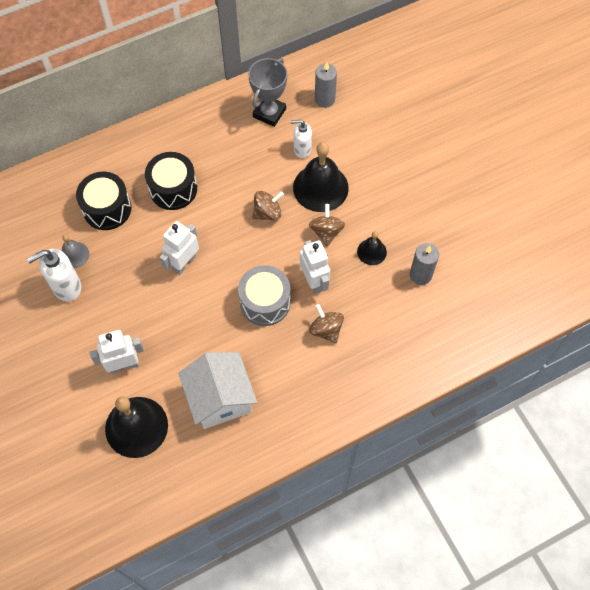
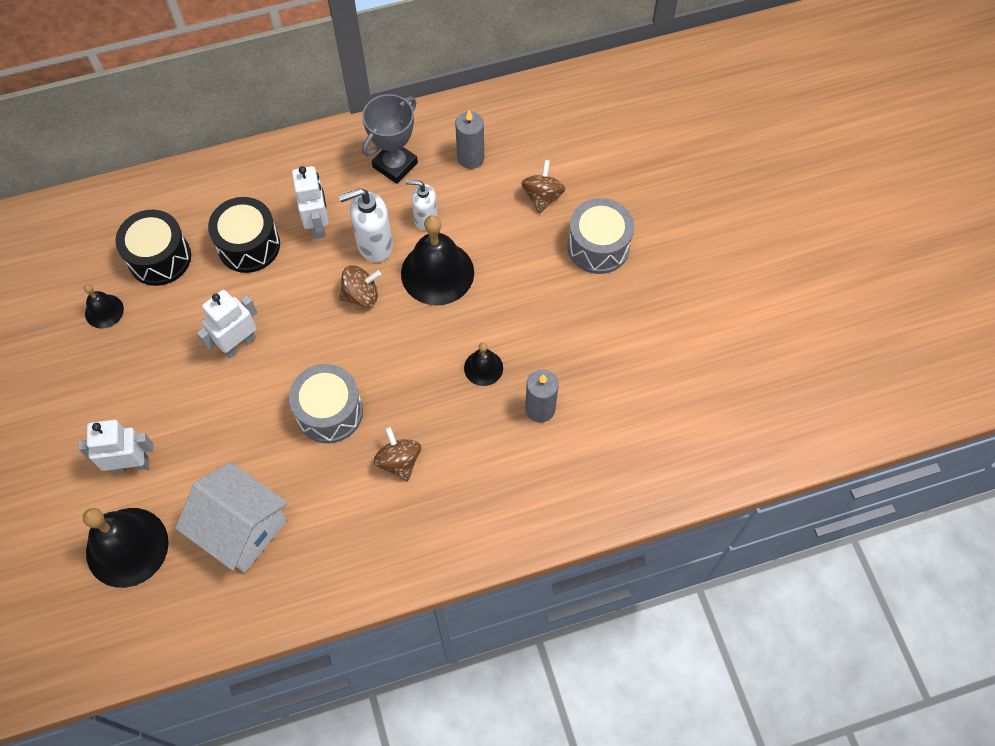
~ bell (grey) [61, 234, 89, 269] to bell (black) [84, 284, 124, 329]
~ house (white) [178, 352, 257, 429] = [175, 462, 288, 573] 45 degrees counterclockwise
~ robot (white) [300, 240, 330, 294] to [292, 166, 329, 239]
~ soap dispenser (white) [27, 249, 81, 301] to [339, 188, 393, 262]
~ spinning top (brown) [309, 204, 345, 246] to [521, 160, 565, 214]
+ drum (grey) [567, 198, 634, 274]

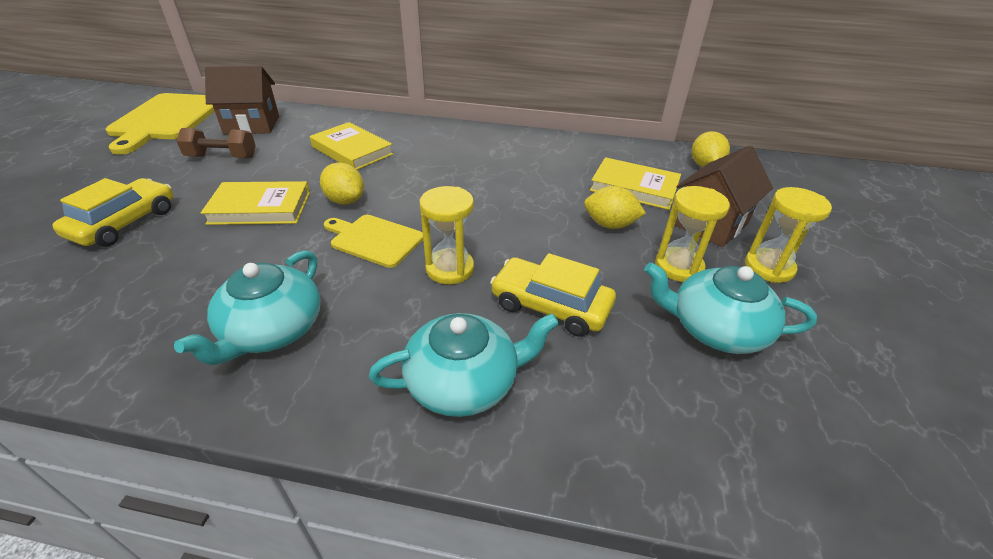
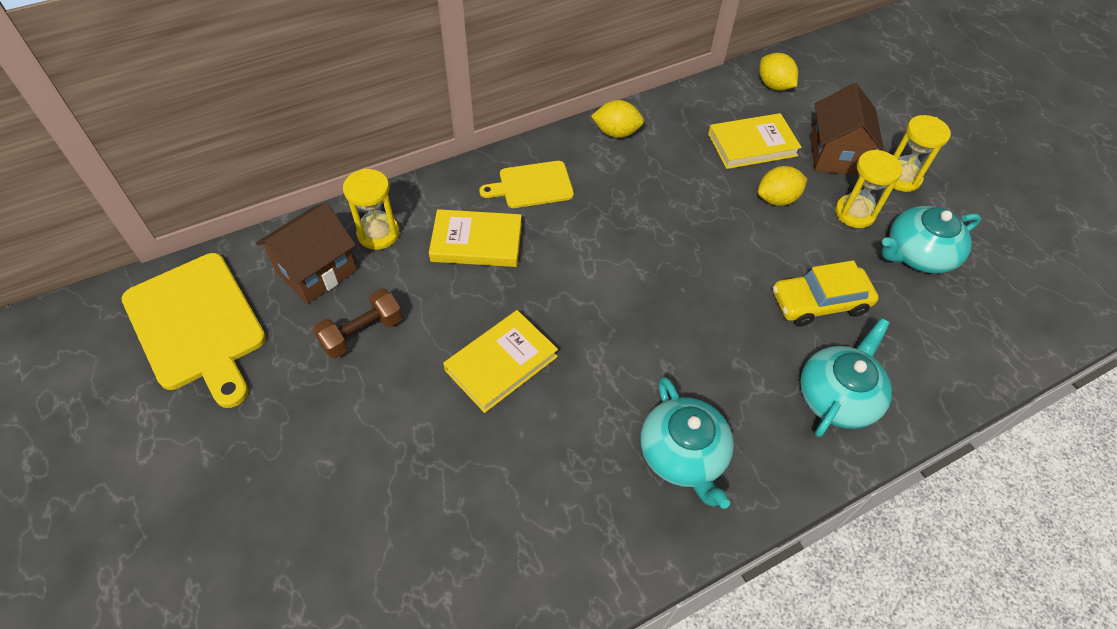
~ hourglass (yellow) [419, 186, 474, 284] to [343, 169, 400, 250]
~ cutting board (yellow) [324, 215, 423, 268] to [479, 161, 574, 208]
~ lemon (yellow) [320, 162, 364, 204] to [591, 100, 644, 138]
- car (yellow) [52, 178, 173, 247]

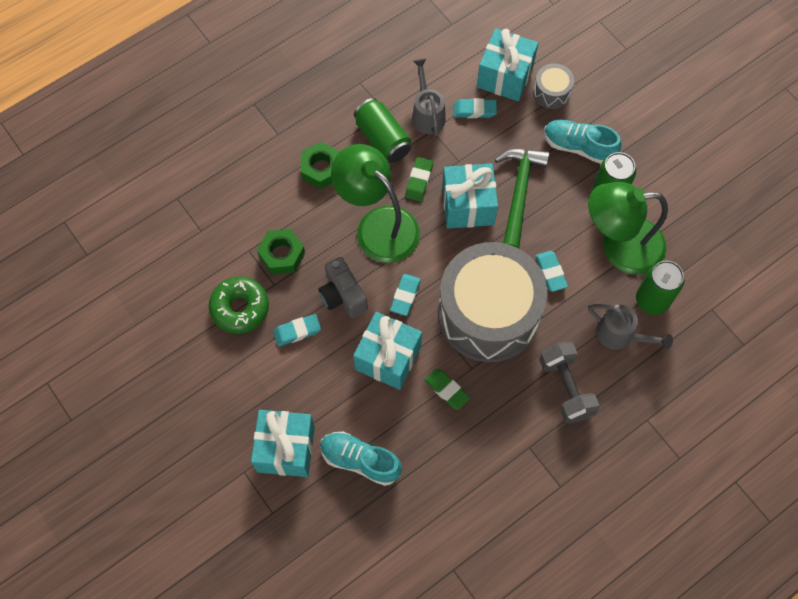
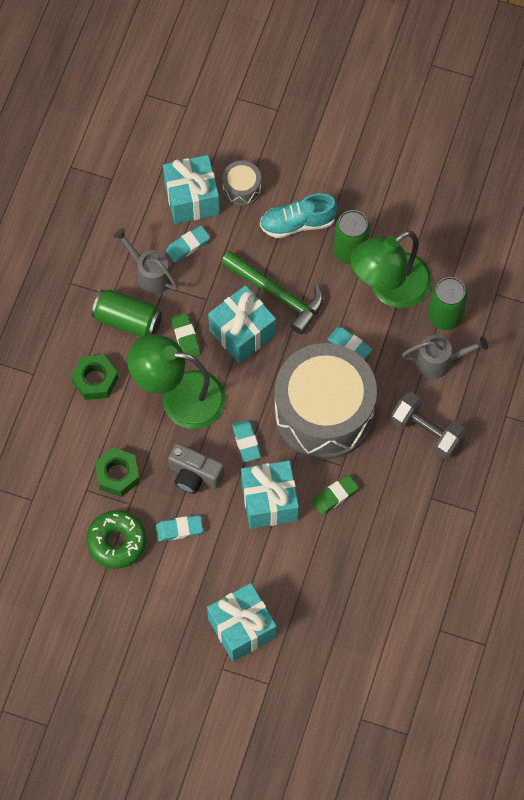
~ eraser (turquoise) [273, 314, 321, 346] = [156, 515, 203, 541] 45 degrees clockwise
~ hammer (green) [495, 149, 549, 248] = [221, 251, 323, 335] 150 degrees clockwise
~ eraser (green) [425, 368, 470, 410] = [312, 475, 359, 515] 45 degrees counterclockwise
- shoe (turquoise) [320, 432, 402, 486]

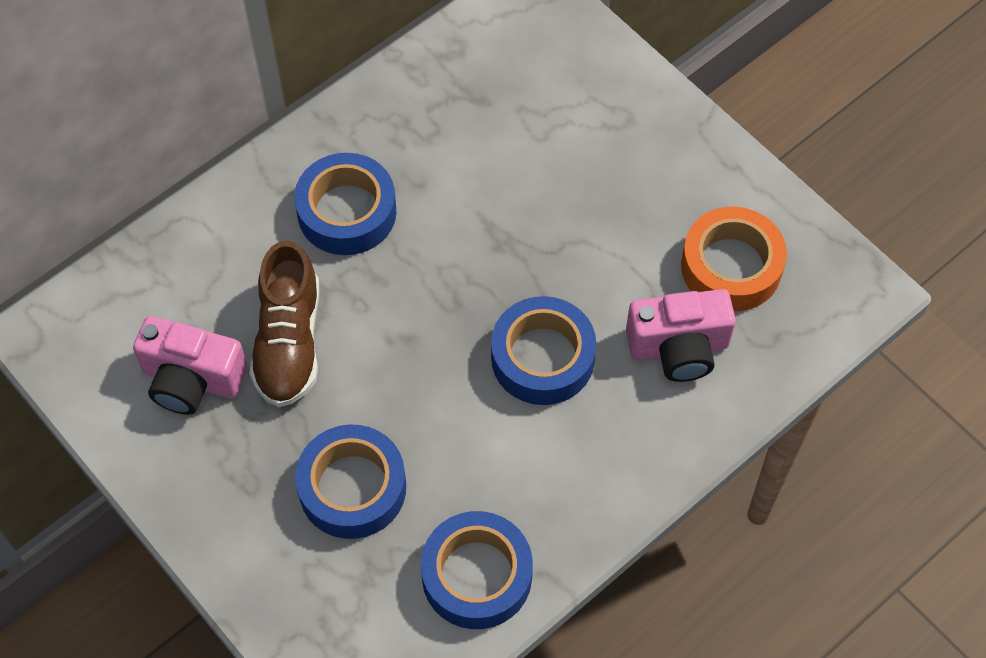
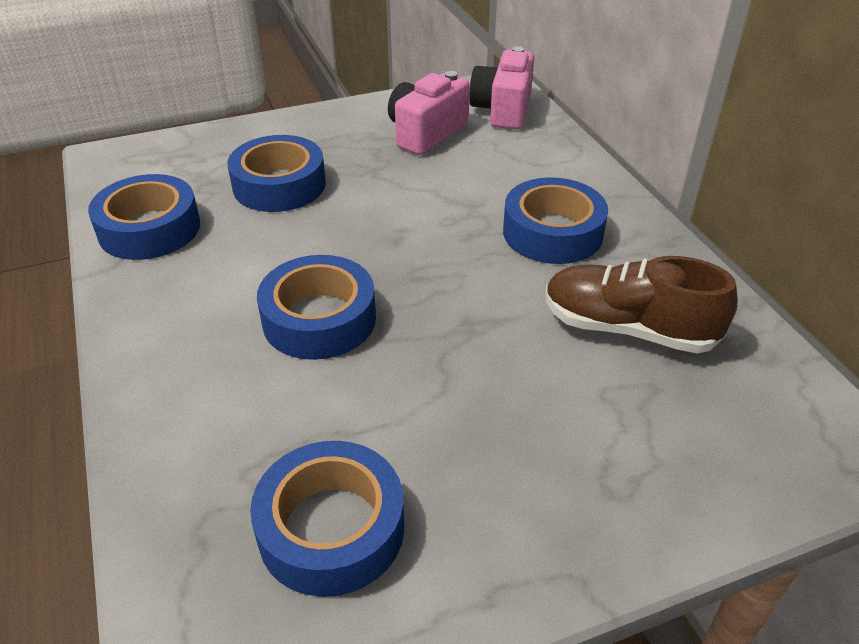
~ tape (orange) [681, 207, 787, 311] to tape (blue) [250, 441, 404, 597]
~ camera (pink) [626, 289, 736, 382] to [469, 46, 534, 130]
~ shoe (brown) [249, 240, 319, 407] to [545, 256, 738, 353]

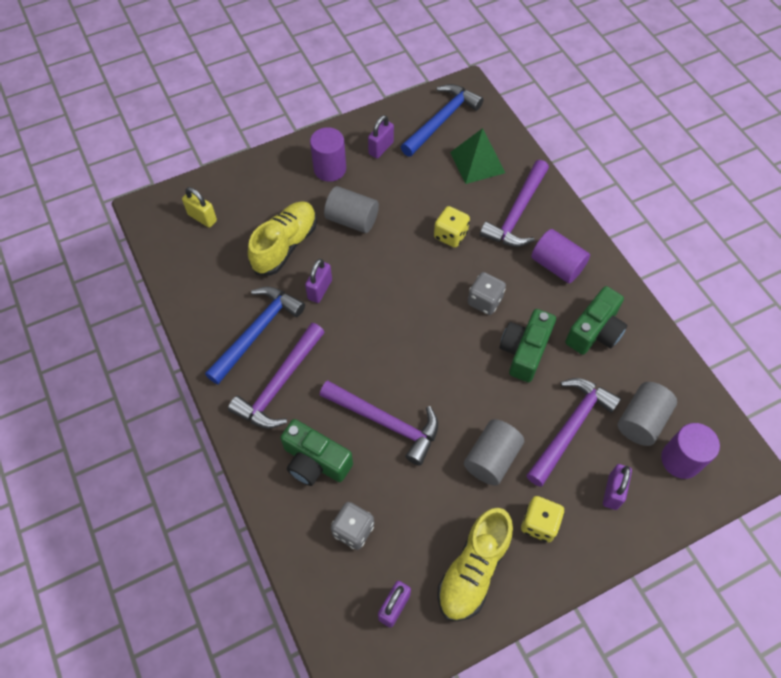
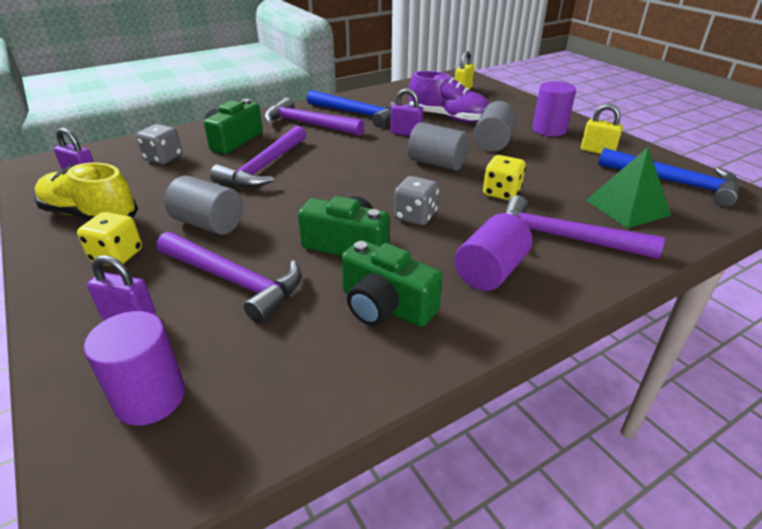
~ cylinder (grey) [617, 382, 677, 446] to [408, 122, 469, 171]
~ shoe (yellow) [248, 201, 317, 276] to shoe (purple) [409, 71, 490, 123]
~ padlock (purple) [368, 115, 394, 159] to padlock (yellow) [581, 104, 623, 154]

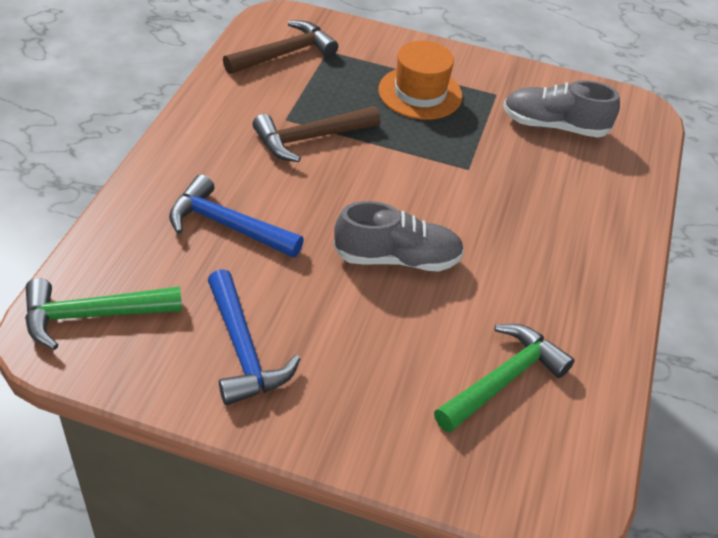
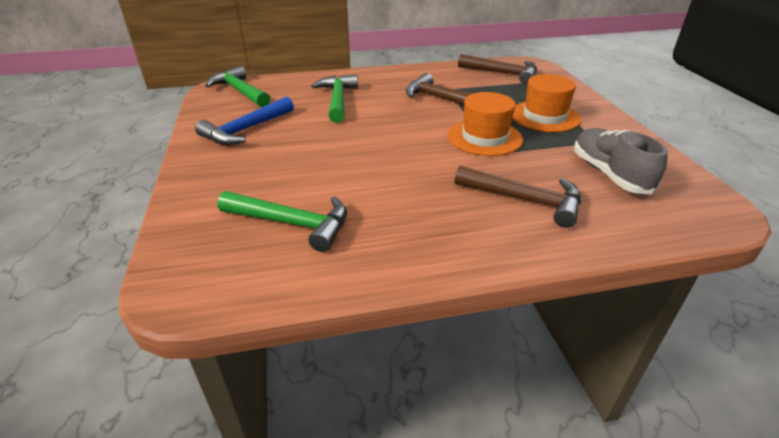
~ hammer (blue) [169, 174, 304, 258] to hammer (green) [312, 74, 358, 123]
+ hat (orange) [448, 92, 523, 156]
+ hammer (brown) [455, 165, 581, 228]
- shoe (grey) [333, 201, 464, 272]

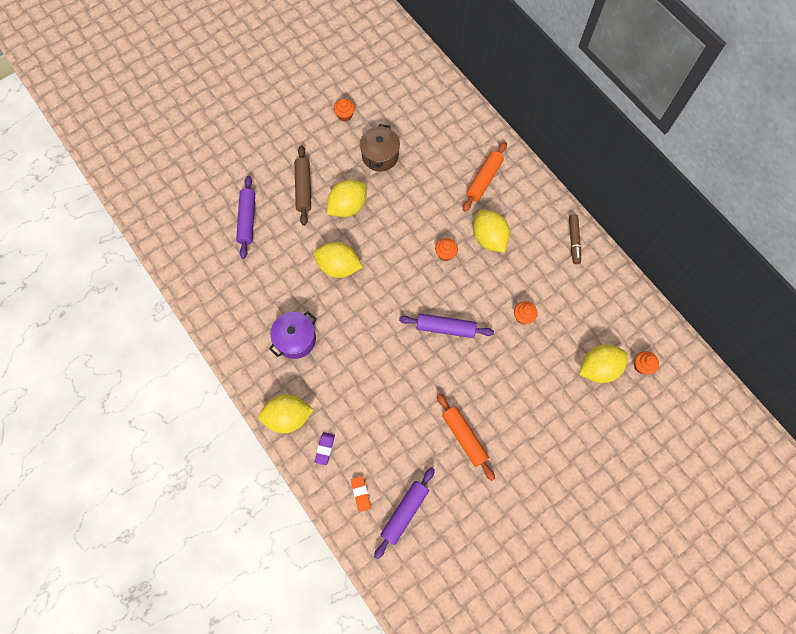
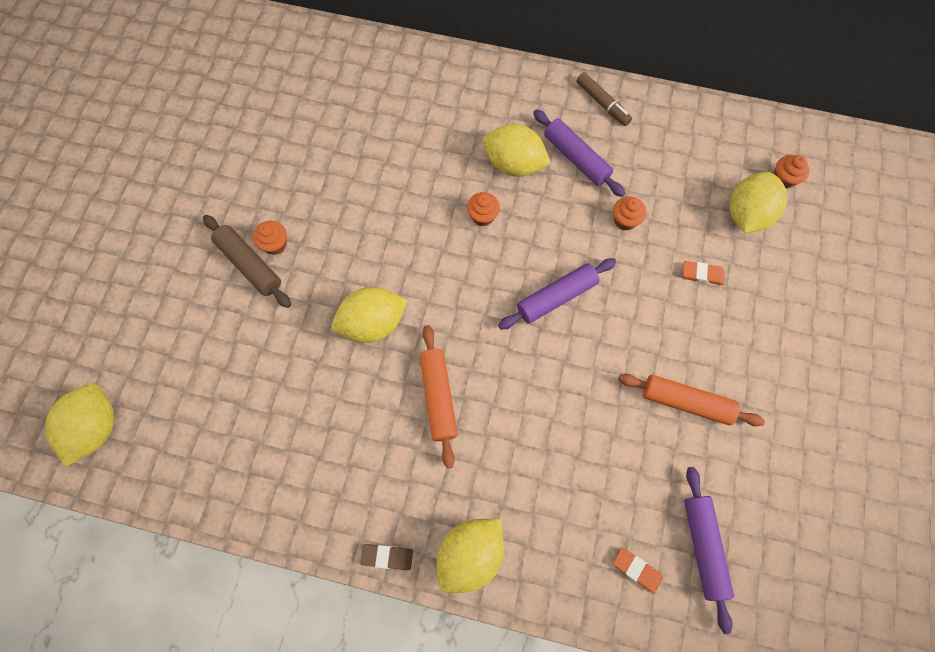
~ lemon (yellow) [327, 180, 367, 217] to [45, 383, 114, 467]
~ cupcake (orange) [334, 99, 355, 122] to [253, 221, 287, 255]
+ eraser (brown) [360, 544, 413, 570]
~ rolling pin (orange) [463, 142, 507, 211] to [419, 325, 458, 469]
~ rolling pin (purple) [236, 176, 255, 259] to [533, 109, 625, 197]
+ eraser (orange) [683, 261, 725, 285]
- pot (purple) [269, 311, 317, 359]
- eraser (purple) [315, 432, 335, 465]
- pot (brown) [360, 124, 400, 172]

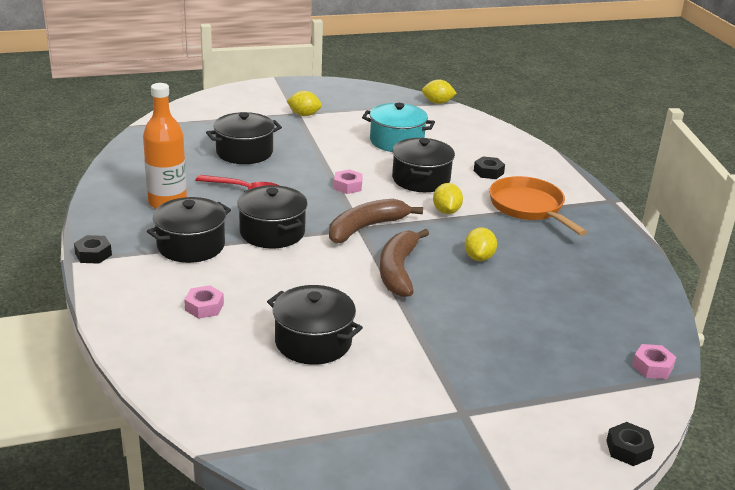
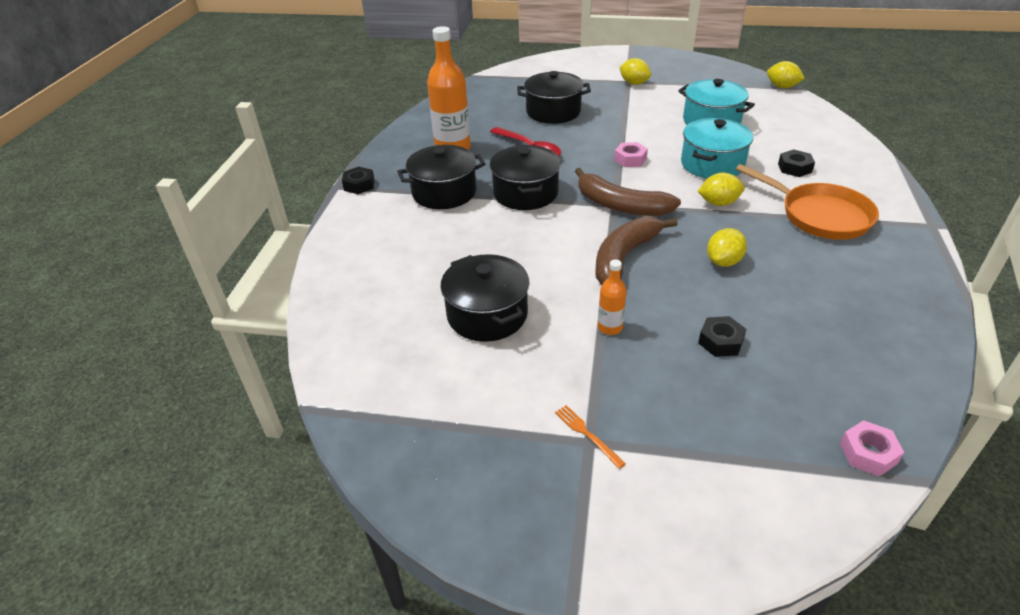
+ fork (orange) [555, 405, 626, 469]
~ banana (brown) [329, 199, 423, 243] = [575, 168, 681, 216] 135 degrees counterclockwise
+ bottle (orange) [598, 260, 627, 335]
~ pot (black) [392, 138, 455, 192] to pot (turquoise) [681, 118, 753, 179]
~ lemon (yellow) [433, 183, 463, 214] = [697, 173, 745, 206] 60 degrees clockwise
~ nut (black) [606, 422, 654, 466] to [698, 316, 747, 357]
~ pan (orange) [489, 176, 587, 236] = [736, 164, 879, 240] 135 degrees clockwise
- nut (pink) [184, 285, 224, 319]

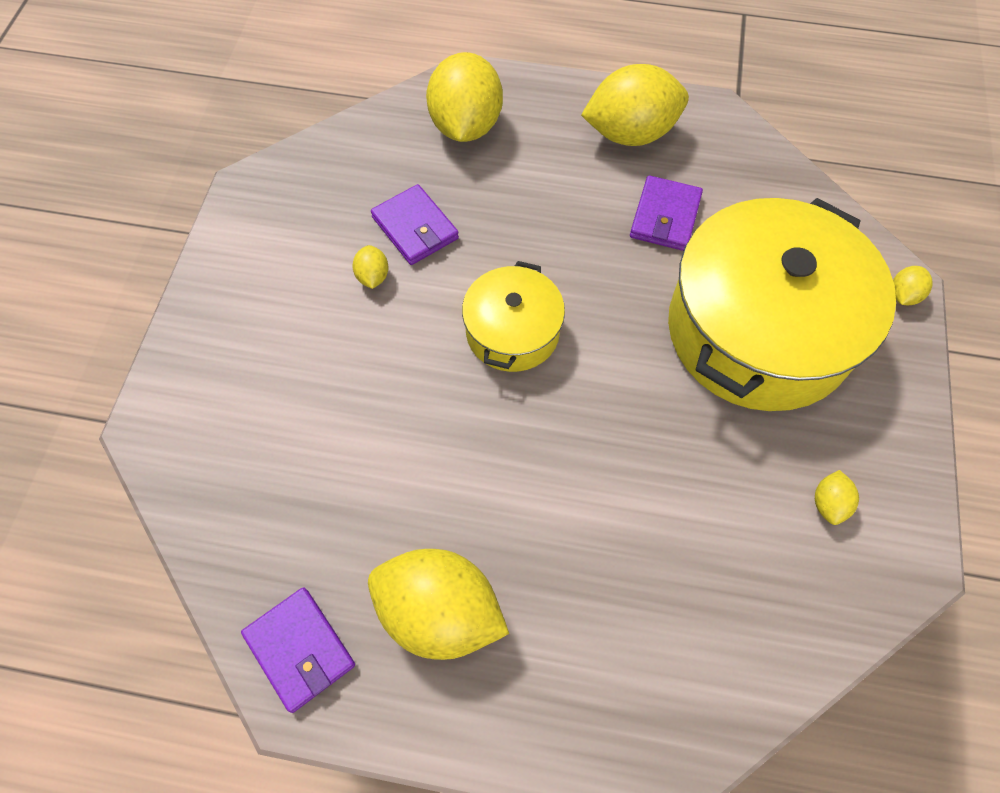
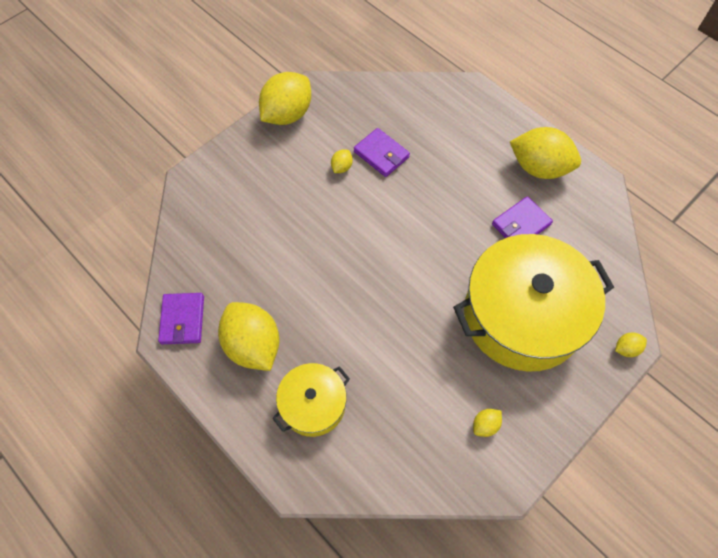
~ lemon (yellow) [426, 52, 503, 142] to [259, 72, 311, 125]
~ pot (yellow) [462, 261, 565, 372] to [272, 363, 350, 437]
~ wallet (purple) [371, 184, 459, 265] = [354, 128, 410, 177] 45 degrees counterclockwise

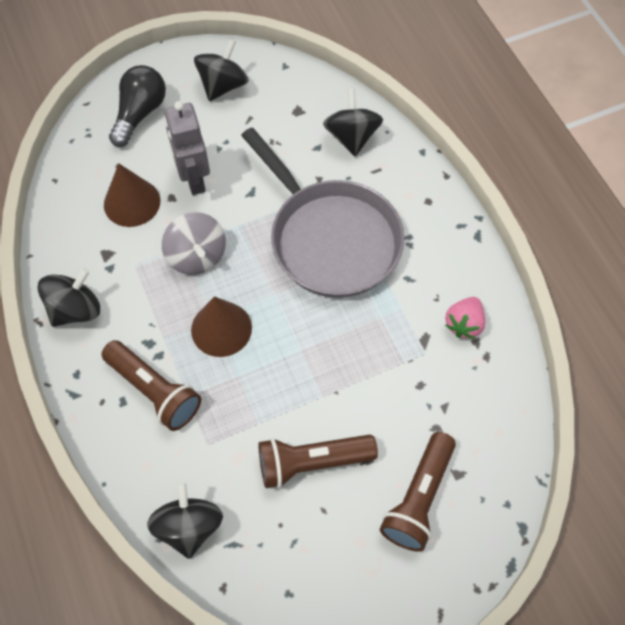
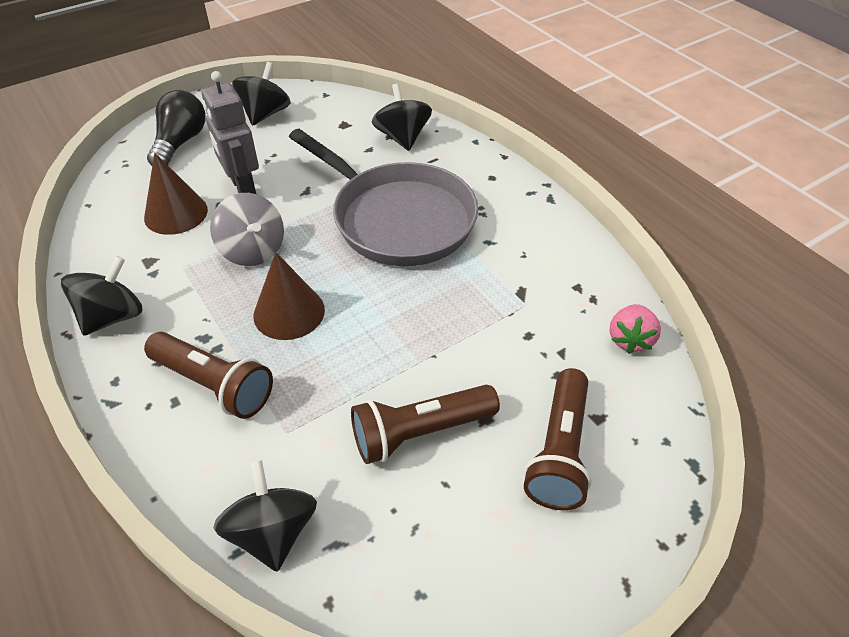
~ strawberry (pink) [445, 297, 486, 339] to [609, 304, 661, 354]

